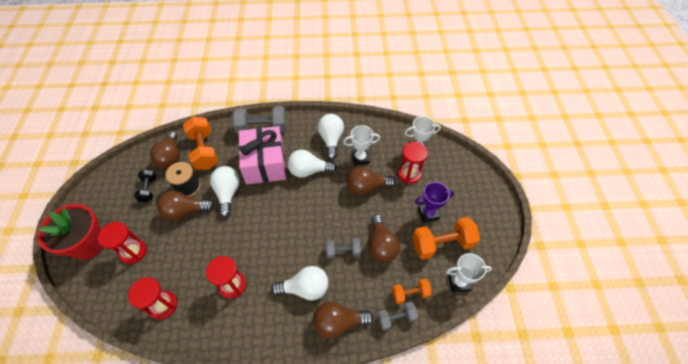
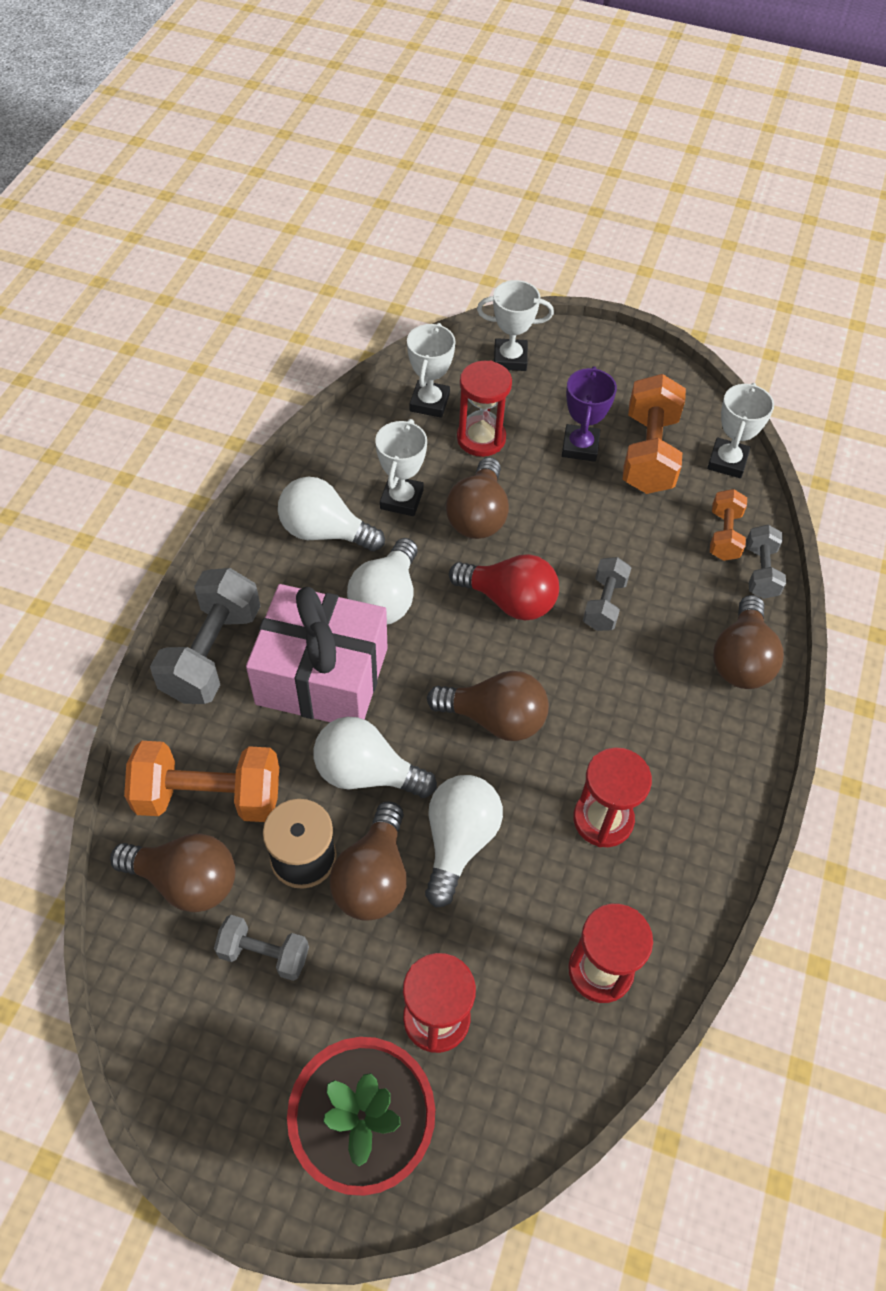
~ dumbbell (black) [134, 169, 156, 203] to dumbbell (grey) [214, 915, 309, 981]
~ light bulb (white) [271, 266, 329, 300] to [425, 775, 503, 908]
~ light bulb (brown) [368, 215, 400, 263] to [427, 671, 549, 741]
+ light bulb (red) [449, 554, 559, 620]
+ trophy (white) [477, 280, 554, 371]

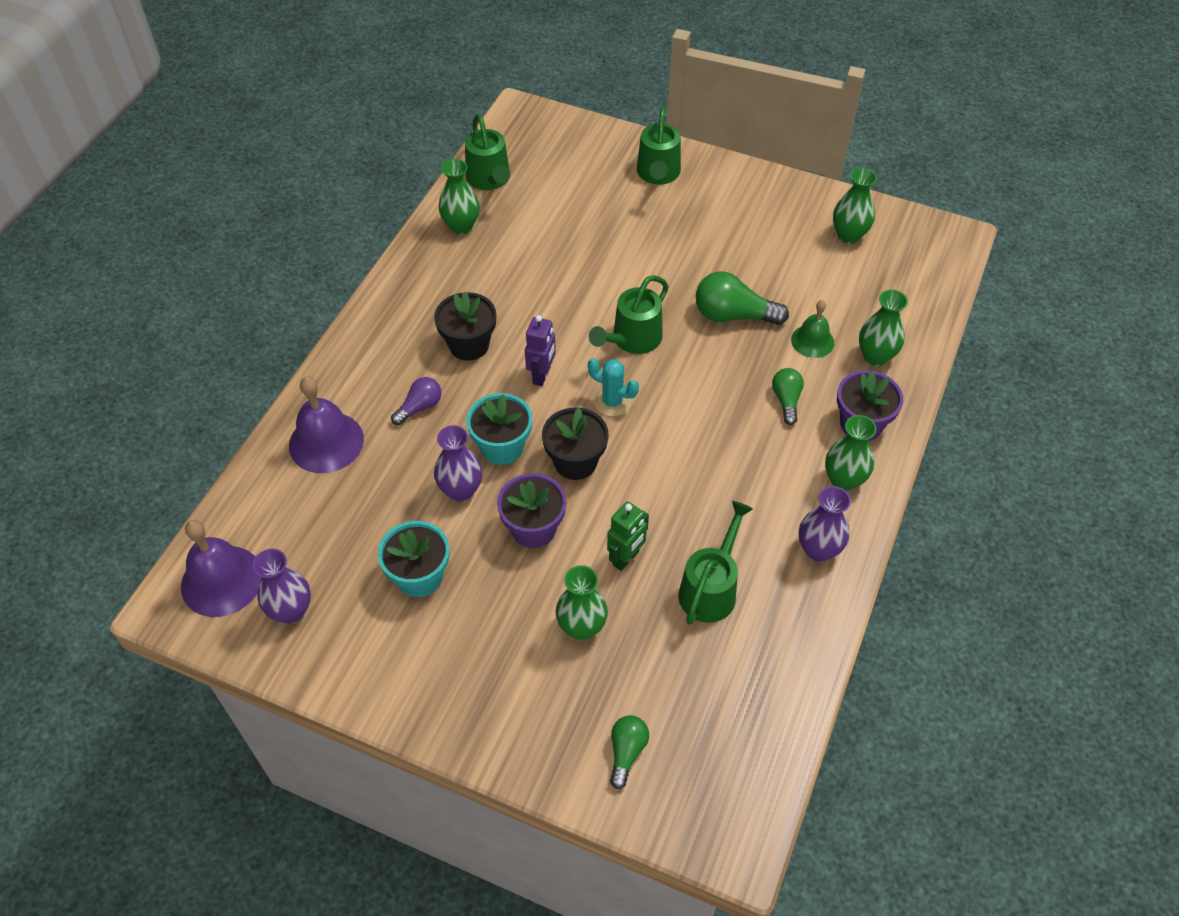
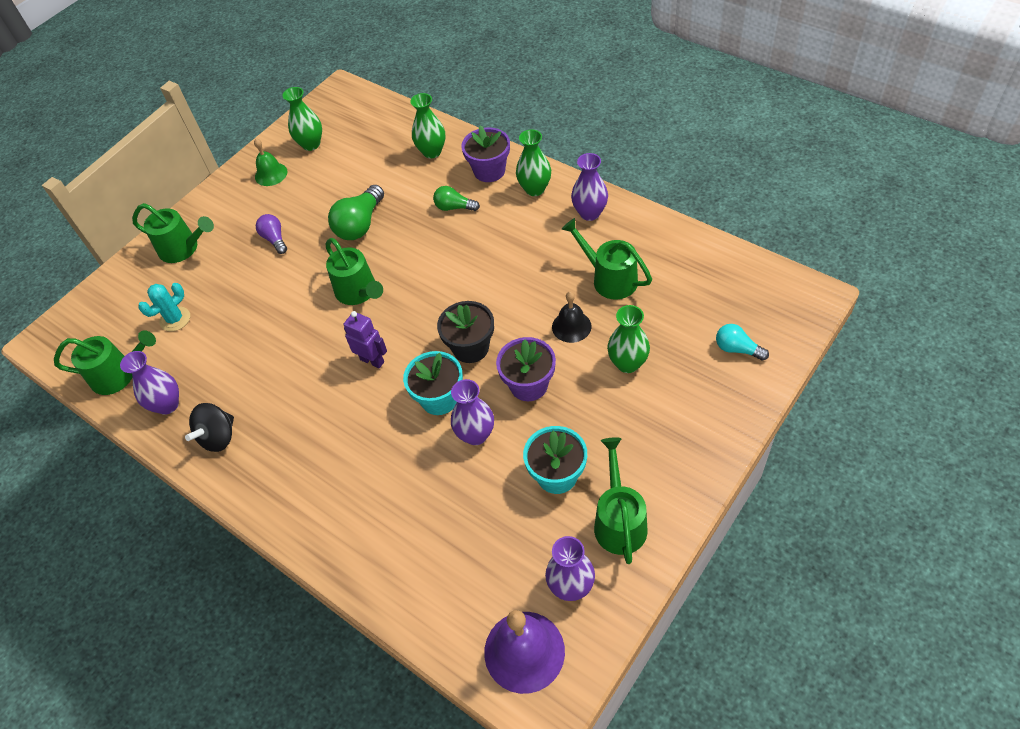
~ vase (green) [439, 159, 480, 235] to vase (purple) [120, 351, 179, 415]
~ cactus (turquoise) [588, 358, 639, 416] to [138, 283, 190, 331]
+ spinning top (black) [185, 403, 234, 452]
~ bell (green) [791, 300, 834, 358] to [254, 139, 287, 186]
~ light bulb (purple) [391, 377, 441, 425] to [256, 214, 287, 254]
~ robot (green) [607, 501, 649, 571] to bell (black) [552, 292, 591, 343]
+ watering can (green) [594, 437, 648, 564]
~ light bulb (green) [610, 715, 649, 789] to light bulb (turquoise) [716, 324, 769, 361]
- bell (purple) [289, 377, 364, 473]
- flower pot (black) [434, 292, 496, 361]

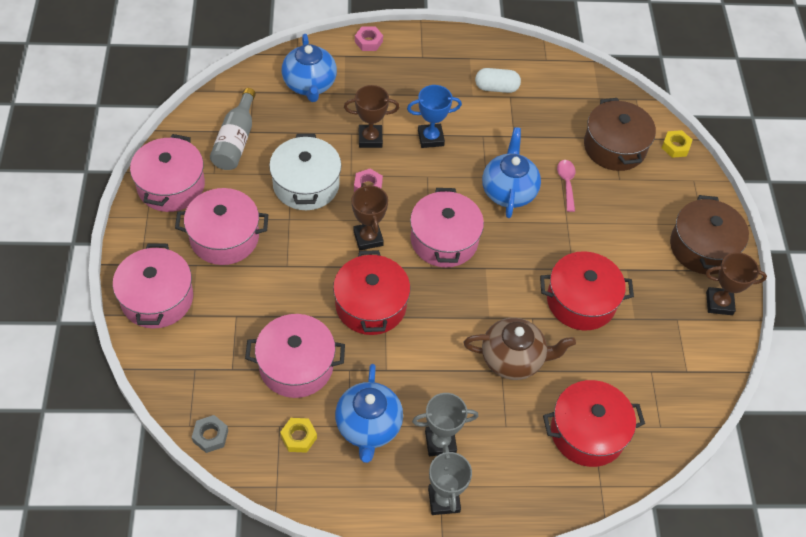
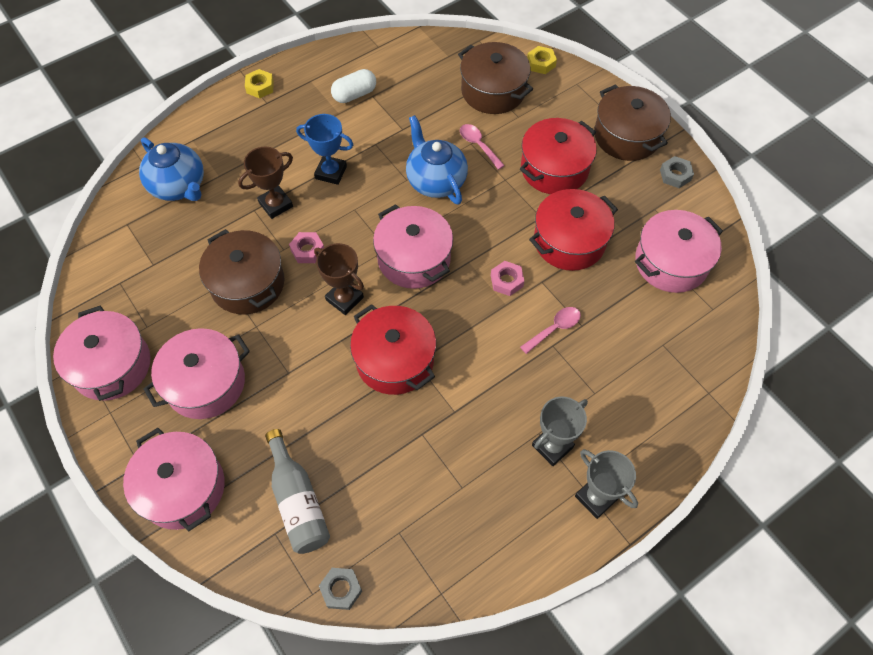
~ pot (white) [269, 134, 341, 210] to pot (brown) [199, 229, 285, 315]
~ nut (yellow) [280, 418, 317, 453] to [245, 69, 274, 99]
~ bottle (grey) [210, 88, 256, 170] to [265, 429, 330, 554]
~ trophy (blue) [407, 85, 462, 148] = [296, 114, 353, 185] 60 degrees clockwise
~ nut (pink) [355, 27, 383, 51] to [491, 261, 524, 296]
~ pot (red) [543, 380, 645, 467] to [520, 118, 597, 194]
~ teapot (brown) [464, 318, 576, 380] to spoon (pink) [520, 307, 581, 354]
~ pot (pink) [245, 314, 345, 398] to [635, 210, 723, 293]
~ trophy (brown) [705, 252, 767, 315] to nut (grey) [660, 156, 694, 188]
- teapot (blue) [335, 364, 403, 463]

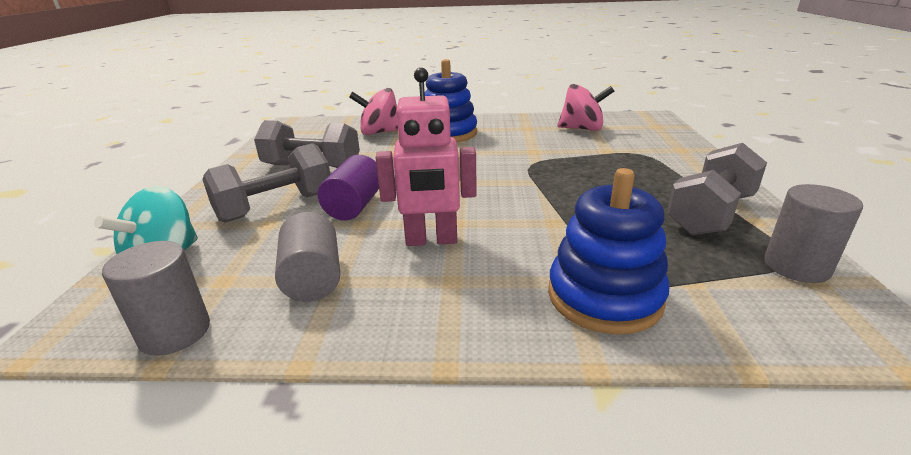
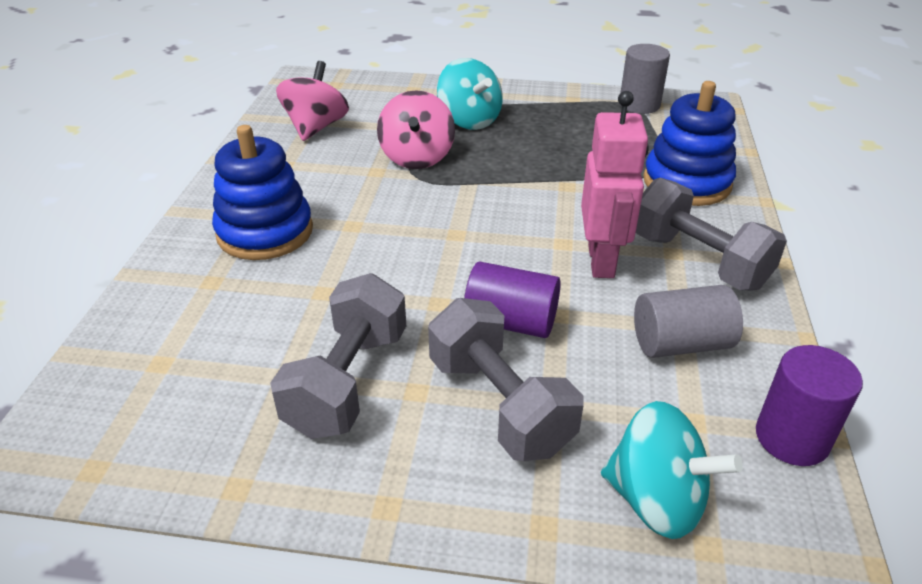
~ spinning top (pink) [349, 88, 398, 135] to [377, 90, 455, 169]
+ spinning top (turquoise) [437, 58, 503, 130]
~ dumbbell (grey) [667, 143, 767, 235] to [636, 178, 787, 291]
~ cylinder (grey) [102, 241, 210, 356] to cylinder (purple) [756, 345, 863, 466]

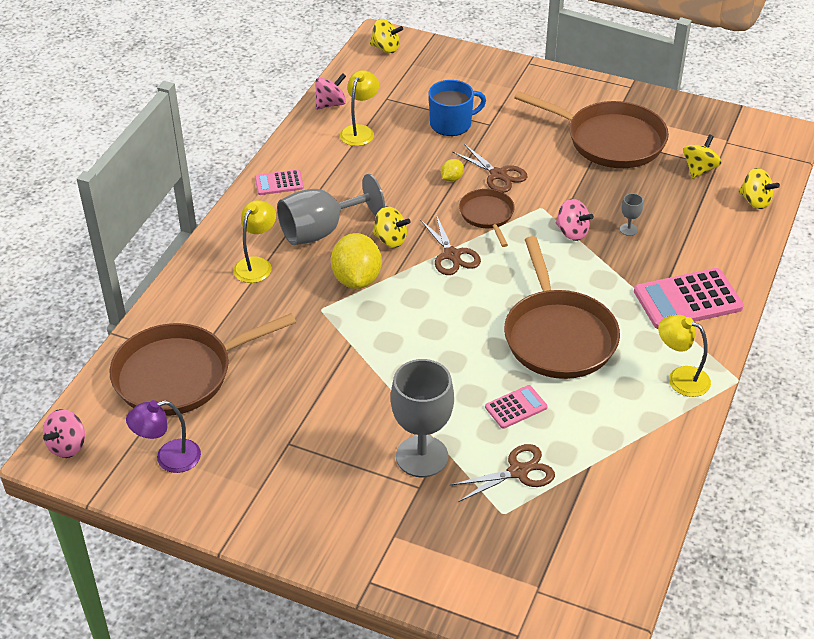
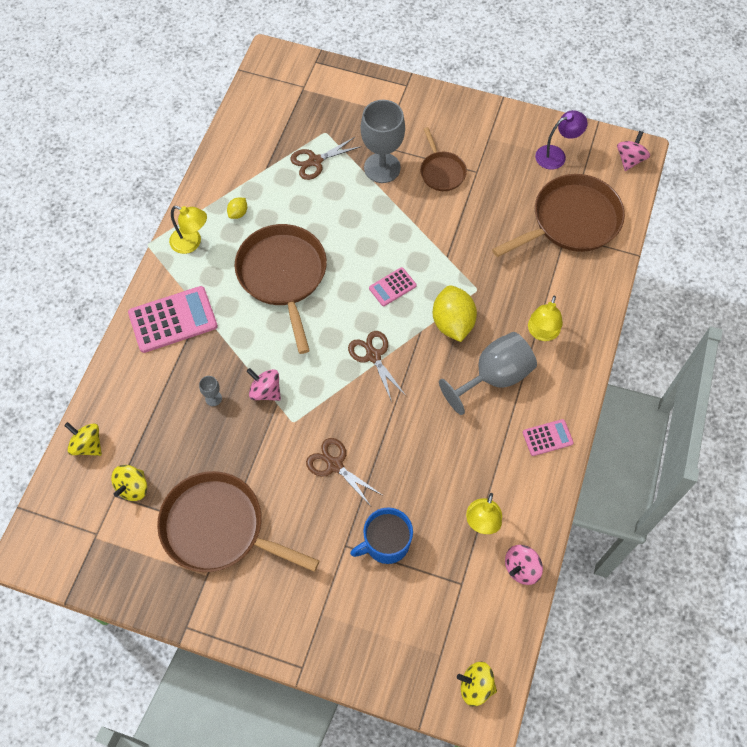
~ lemon (yellow) [441, 159, 464, 182] to [227, 198, 247, 219]
~ calculator (pink) [485, 385, 547, 429] to [369, 267, 417, 306]
~ pan (brown) [459, 189, 515, 247] to [420, 127, 467, 191]
- spinning top (yellow) [372, 206, 410, 248]

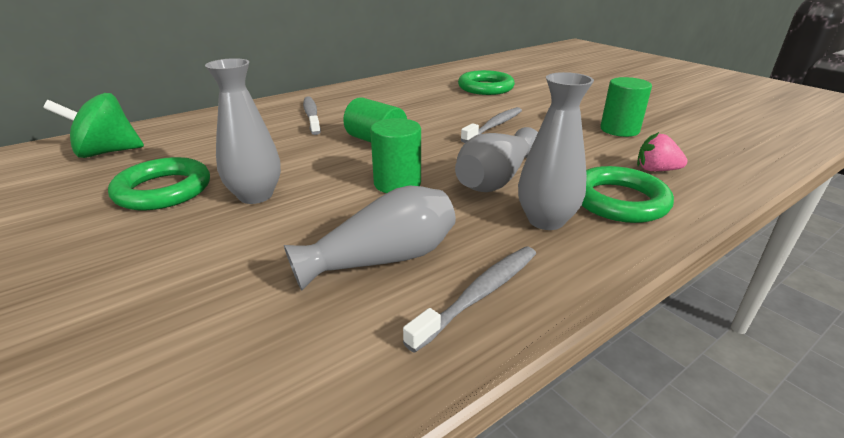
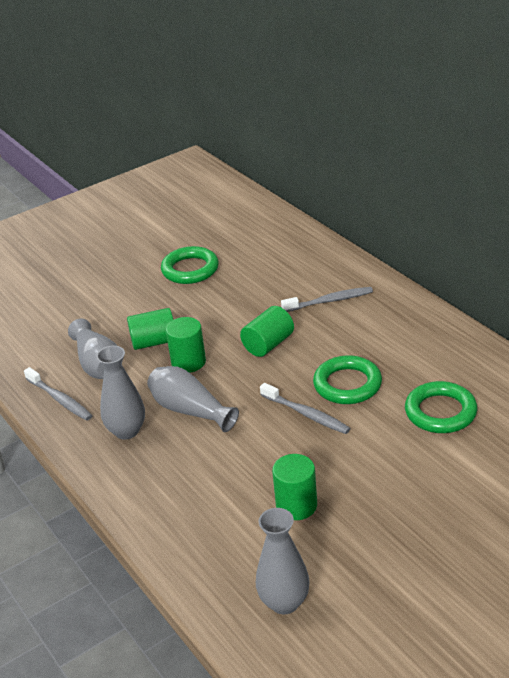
+ cylinder (green) [127, 308, 173, 350]
~ vase (grey) [205, 58, 281, 204] to [256, 508, 310, 614]
~ ring (green) [582, 166, 674, 223] to [313, 355, 382, 404]
- spinning top (green) [43, 93, 144, 158]
- strawberry (pink) [637, 132, 688, 171]

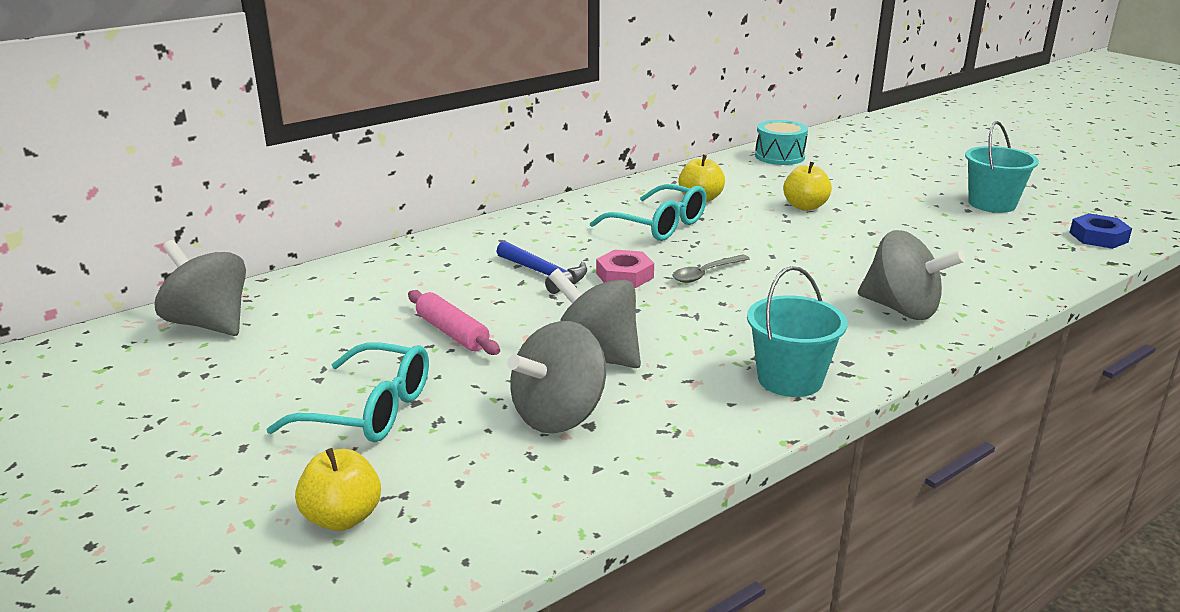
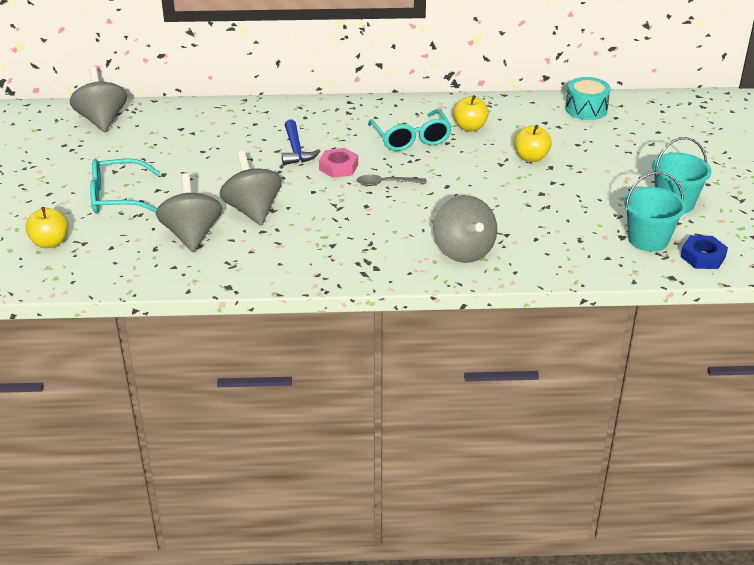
~ glasses (turquoise) [267, 342, 429, 442] = [90, 159, 160, 214] 120 degrees clockwise
~ spinning top (grey) [507, 321, 606, 434] = [156, 173, 222, 252] 90 degrees clockwise
~ bucket (turquoise) [747, 266, 848, 397] to [624, 172, 686, 252]
- rolling pin (pink) [408, 290, 500, 355]

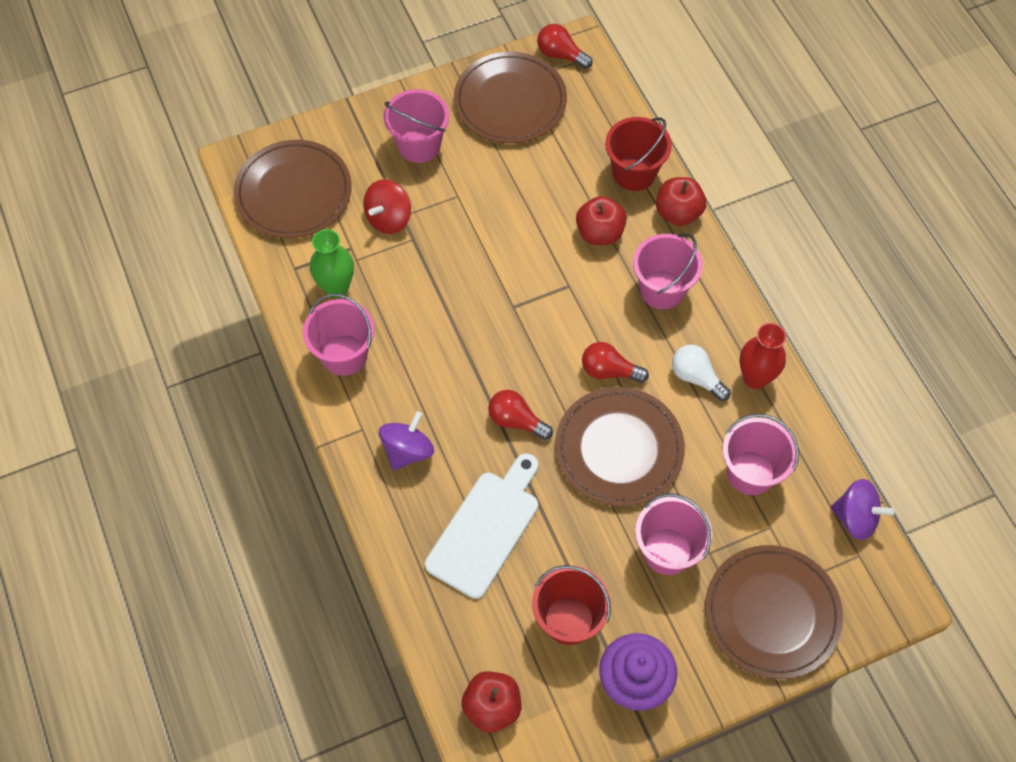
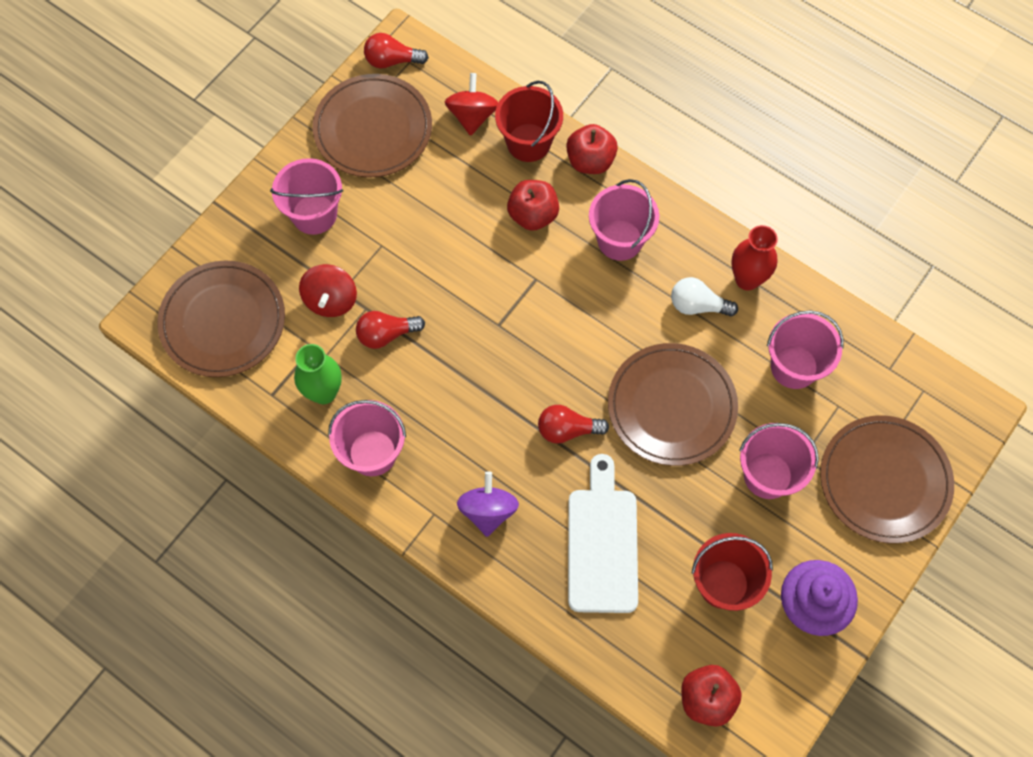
~ light bulb (red) [582, 342, 649, 383] to [356, 311, 425, 349]
+ spinning top (red) [445, 73, 498, 136]
- spinning top (purple) [831, 479, 894, 540]

